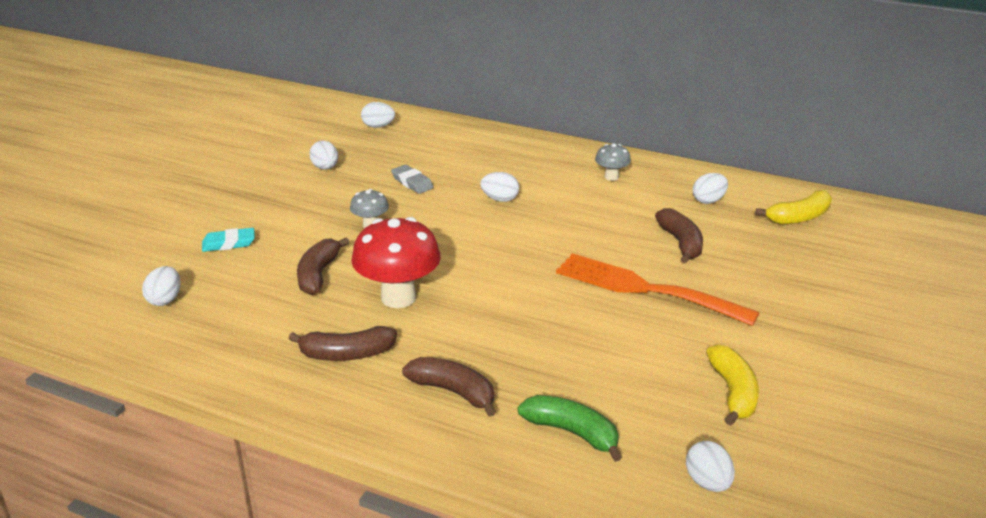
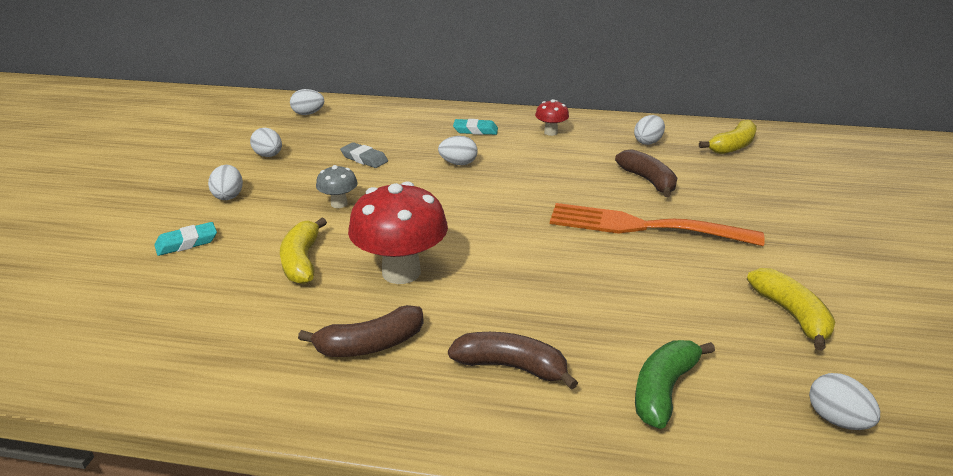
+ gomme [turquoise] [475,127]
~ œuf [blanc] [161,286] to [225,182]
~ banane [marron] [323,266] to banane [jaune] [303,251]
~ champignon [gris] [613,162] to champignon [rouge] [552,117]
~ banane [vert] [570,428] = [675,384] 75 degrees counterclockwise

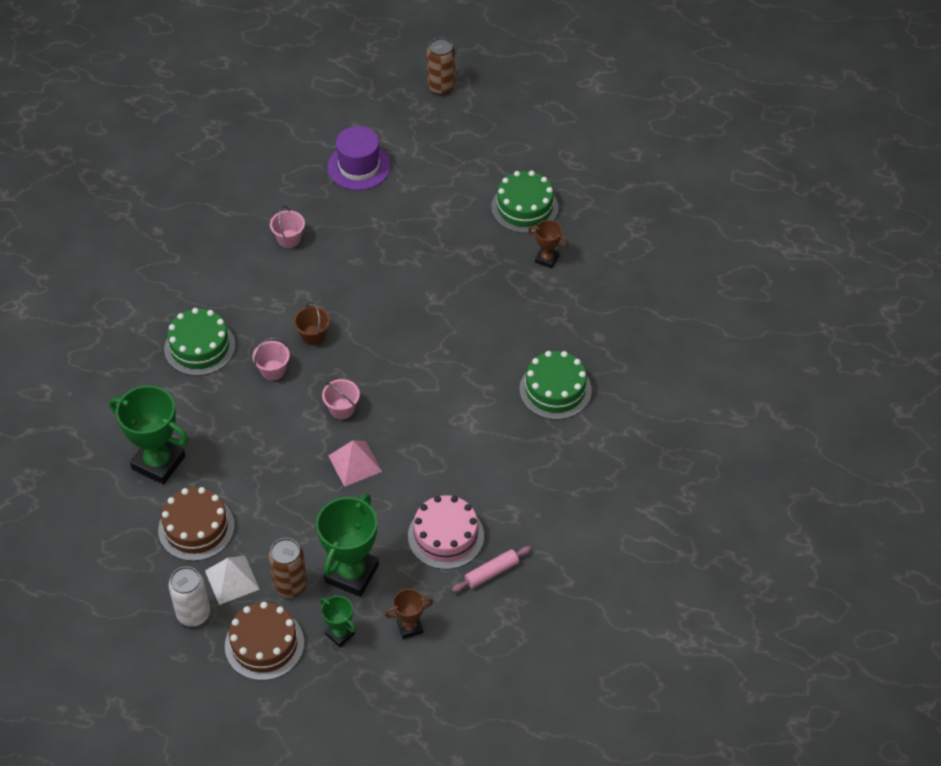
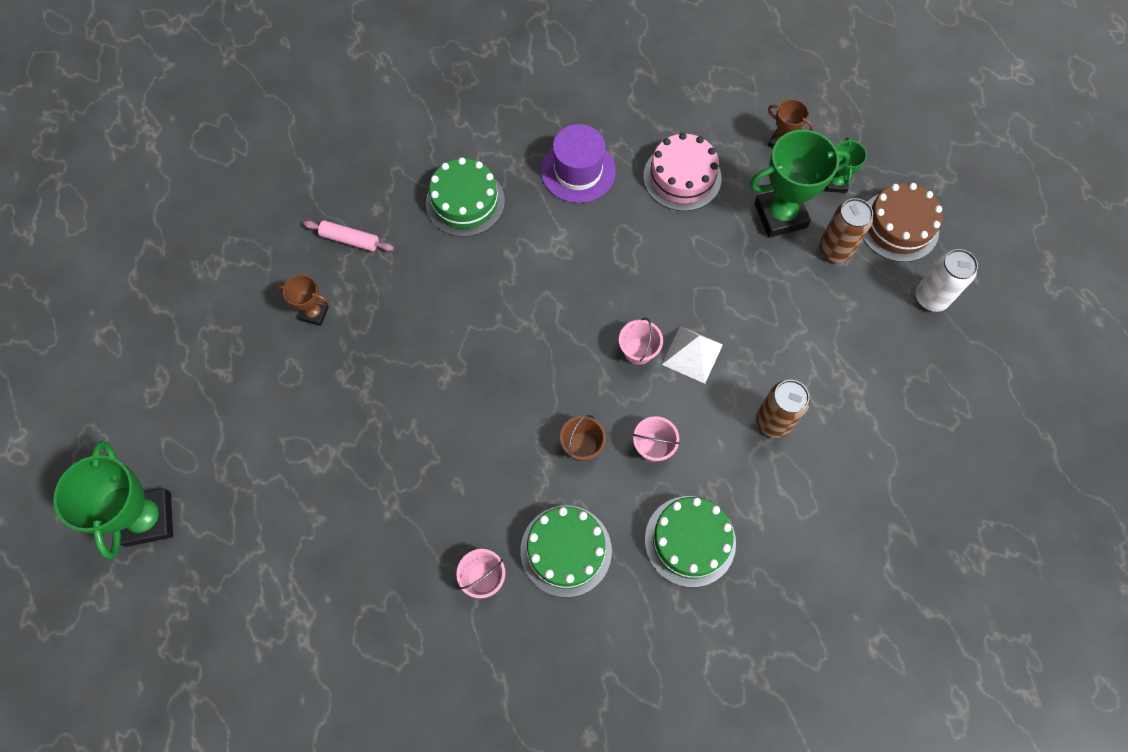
- gâteau [marron] [196,524]
- pyramide [rose] [355,463]
~ trophée [vert] [149,435] to [113,500]
~ pyramide [blanc] [232,580] to [692,355]
~ chapeau [violet] [359,158] to [578,163]
~ canette [marron] [441,66] to [783,409]
~ rouleau à pâtisserie [rose] [491,569] to [348,235]
~ gâteau [vert] [525,202] to [566,551]
~ trophée [marron] [548,244] = [303,300] 60 degrees counterclockwise

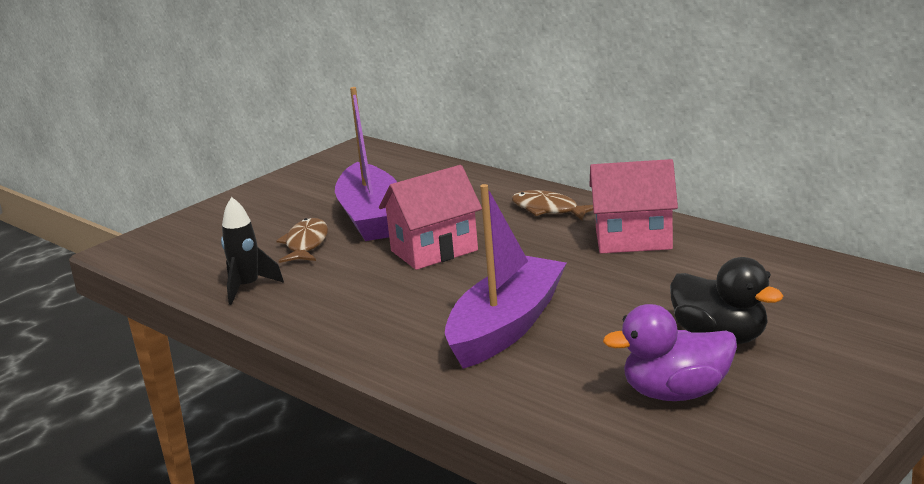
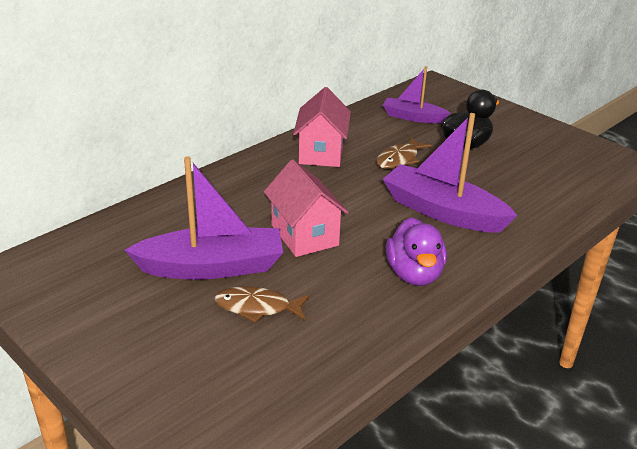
- fusée [noir] [252,251]
+ bateau [violet] [416,94]
~ poisson [marron] [552,205] to [404,153]
~ canard [violet] [670,352] to [416,251]

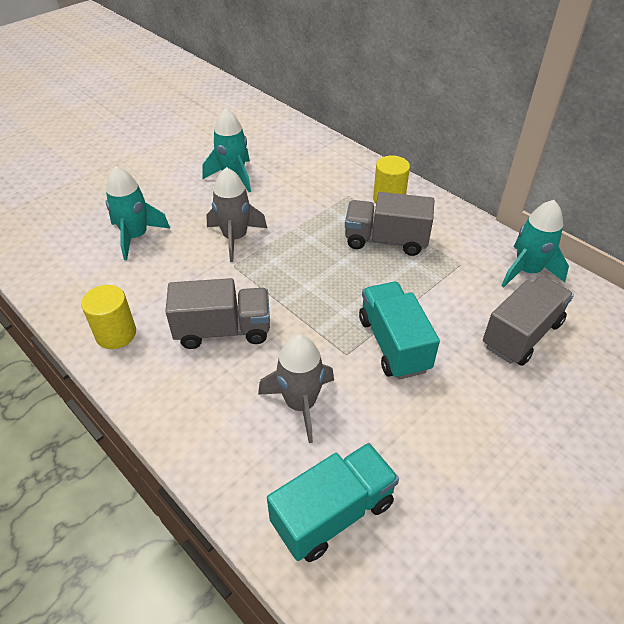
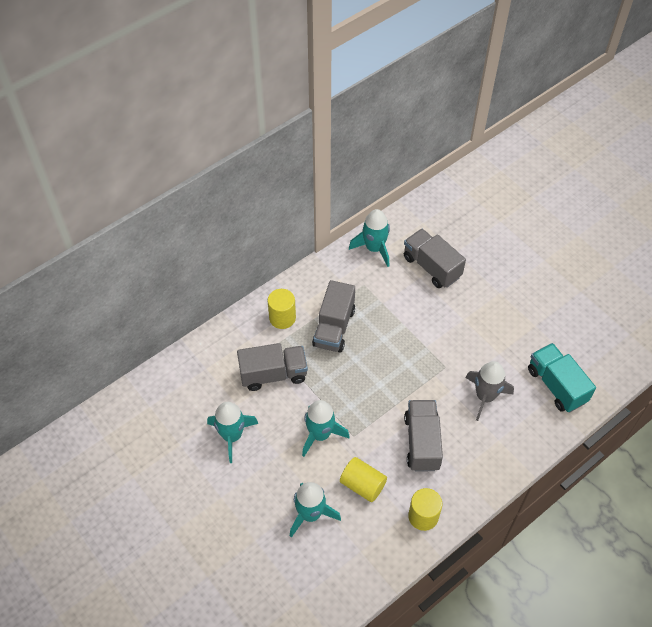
- camion [turquoise] [399,330]
+ camion [gris] [272,367]
+ cylindre [jaune] [363,479]
~ fusée [gris] [236,214] to fusée [turquoise] [326,428]

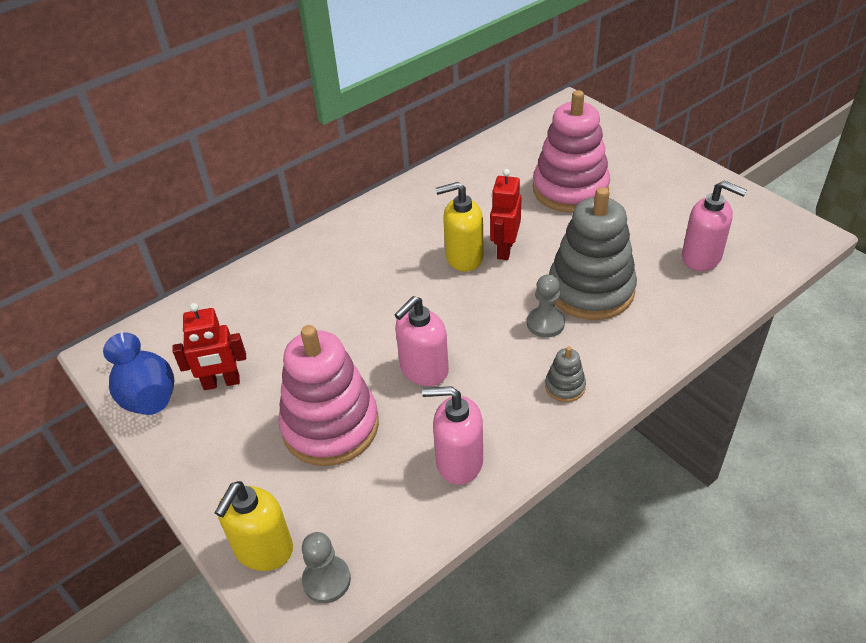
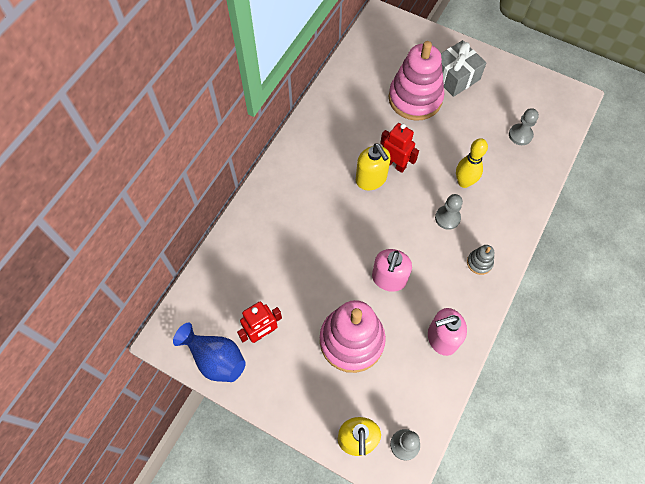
+ cadeau [gris] [463,68]
~ jouet à empiler [gris] [593,253] to quille [jaune] [472,163]
~ distributeur de savon [rose] [714,225] to pion [gris] [524,126]
~ distributeur de savon [jaune] [459,227] = [373,166] 90 degrees counterclockwise
~ robot [rouge] [506,214] = [399,148] 135 degrees clockwise

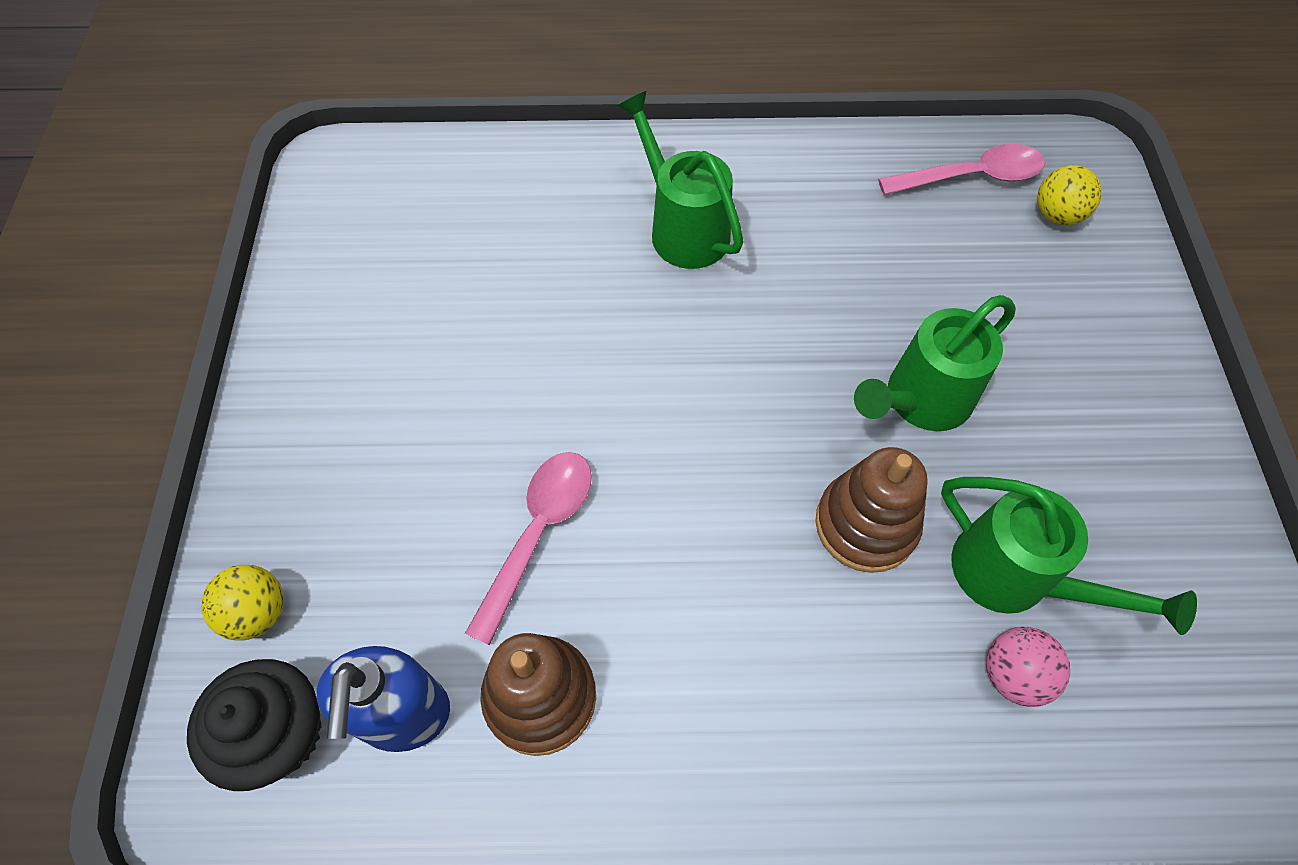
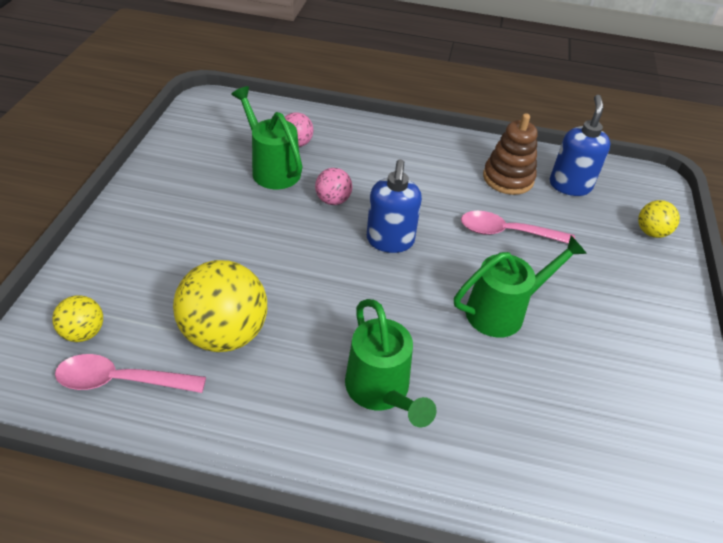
- muffin [noir] [254,725]
+ balle [jaune] [220,306]
+ distributeur de savon [bleu] [394,206]
~ arrosoir [vert] [935,363] to [520,287]
~ jouet à empiler [marron] [871,510] to balle [rose] [333,186]
~ cuillère [rose] [528,548] = [518,227] 60 degrees clockwise

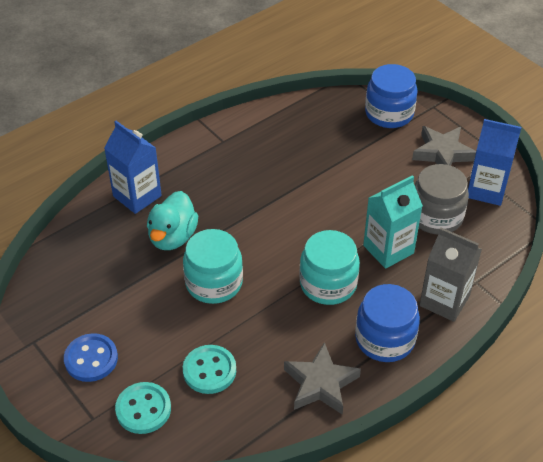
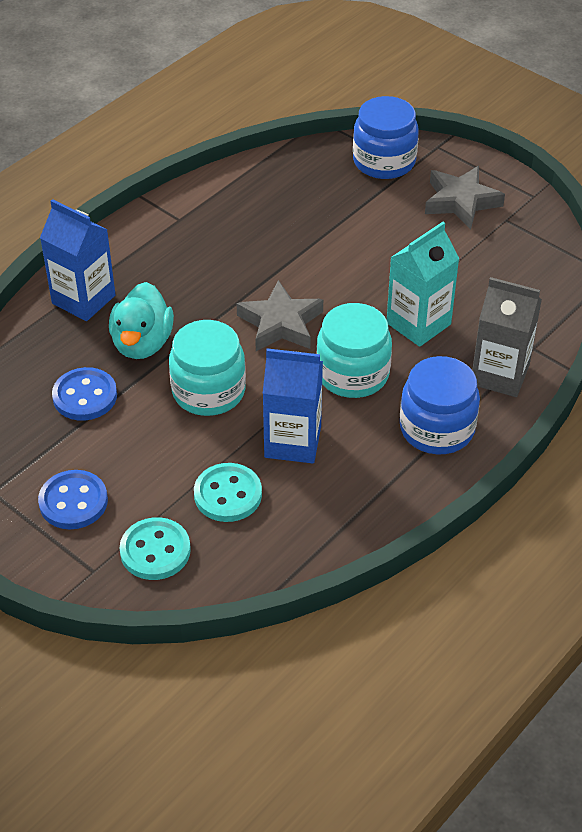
- bocal [gris] [441,199]
+ bouton [bleu] [84,394]
~ étoile [gris] [322,378] to [279,315]
~ brique de lait [bleu] [494,162] to [293,405]

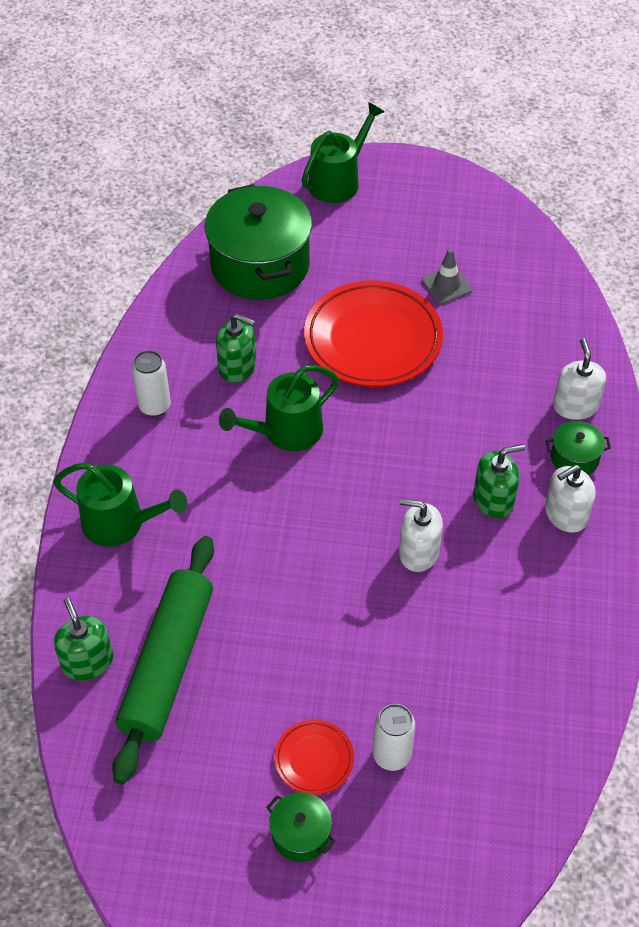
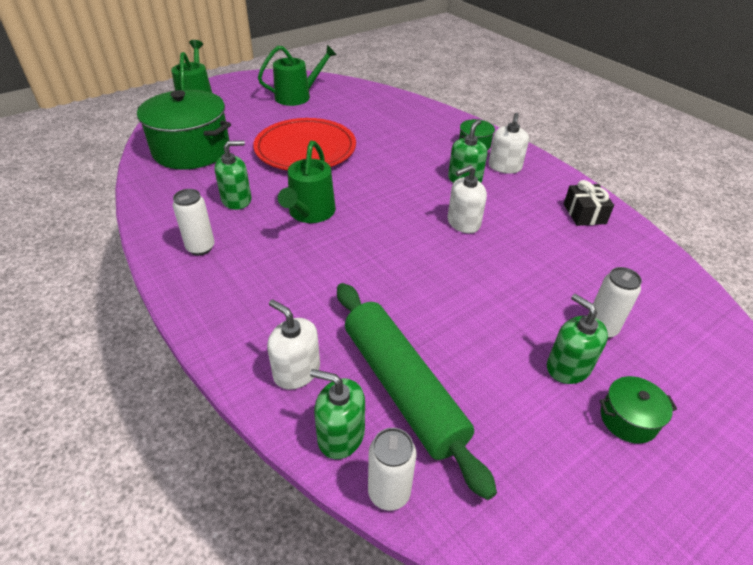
- cône de chantier [gris] [447,276]
+ canette [blanc] [392,469]
+ cadeau [noir] [589,203]
~ arrosoir [vert] [120,504] to [297,75]
~ distributeur de savon [blanc] [579,379] to [293,344]
~ assiette [rouge] [314,757] to distributeur de savon [vert] [577,339]

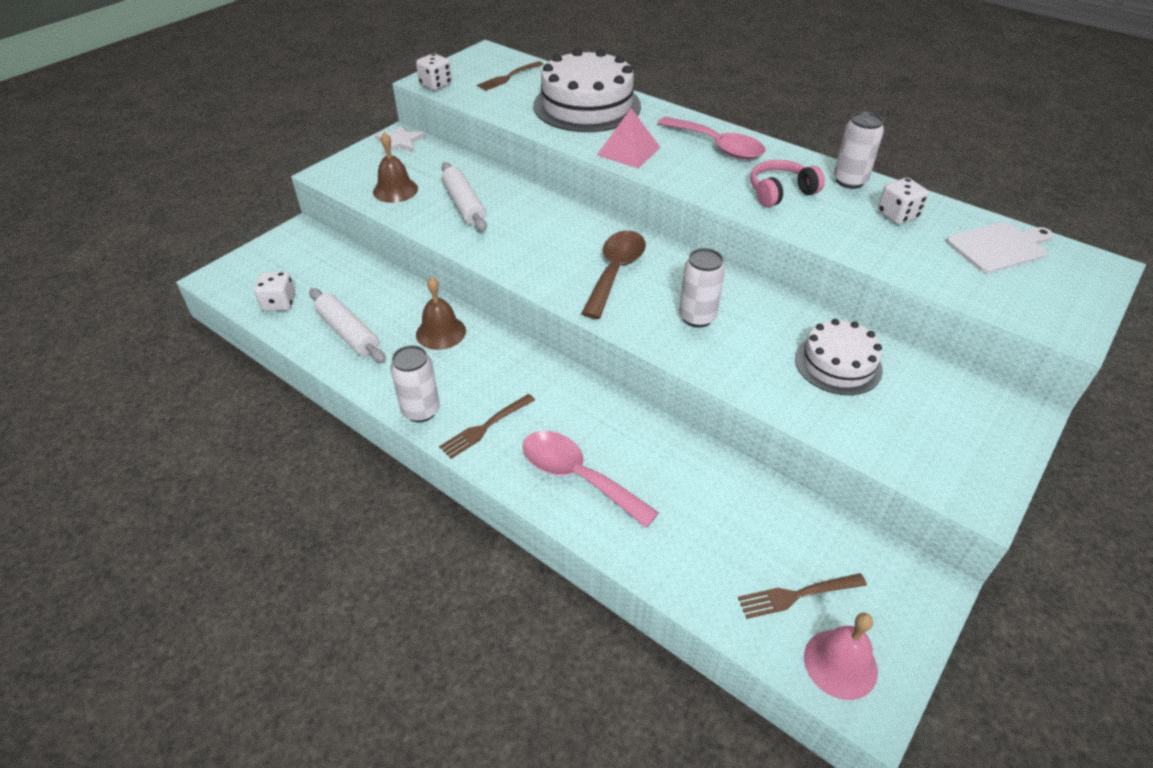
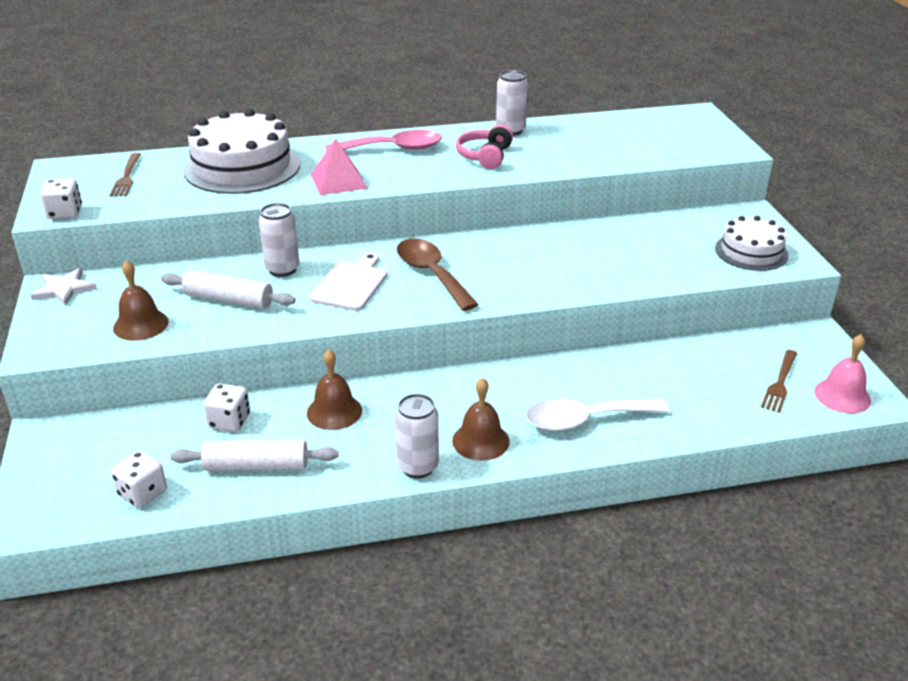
~ canette [blanc] [702,288] to [278,240]
~ gâteau [blanc] [839,357] to [752,243]
~ dé [blanc] [903,201] to [226,407]
~ planche à découper [blanc] [999,247] to [348,282]
~ fourchette [marron] [487,426] to cloche [marron] [481,419]
~ cuillère [rose] [591,479] to cuillère [blanc] [597,415]

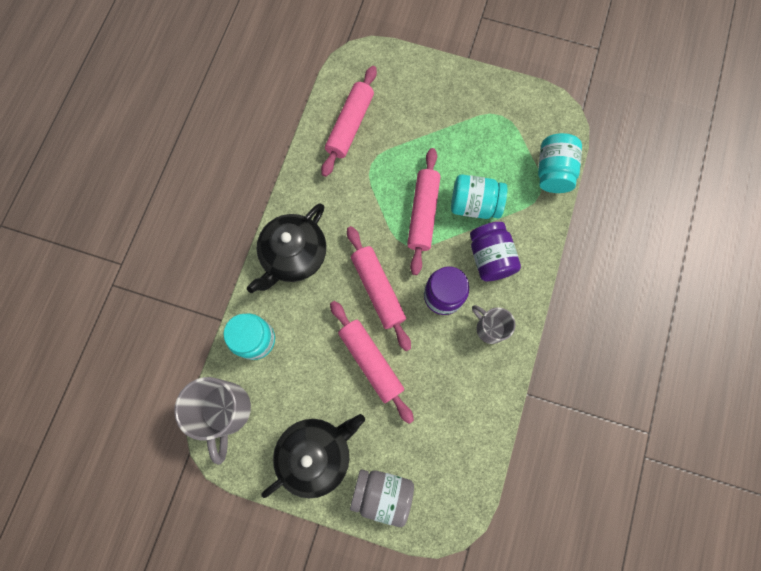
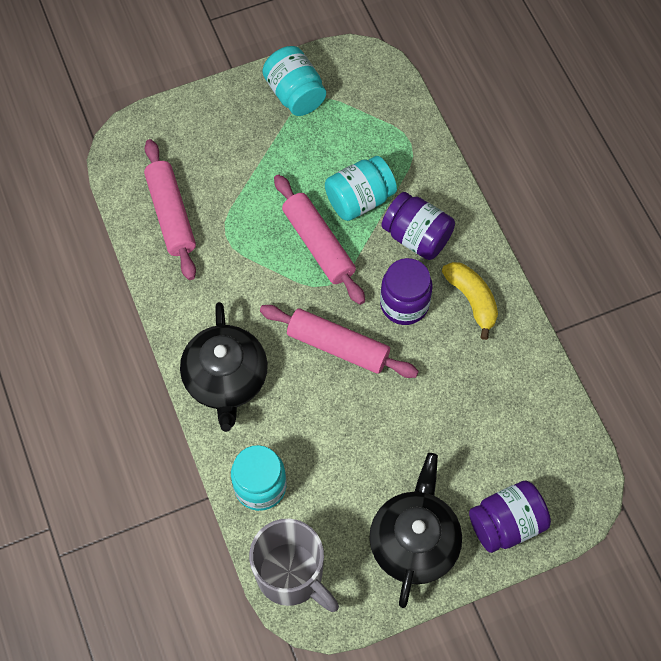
- rouleau à pâtisserie [rose] [372,362]
~ bocal [turquoise] [560,163] to [294,81]
~ tasse [gris] [494,324] to banane [jaune] [470,301]
~ bocal [gris] [382,498] to bocal [violet] [510,516]

